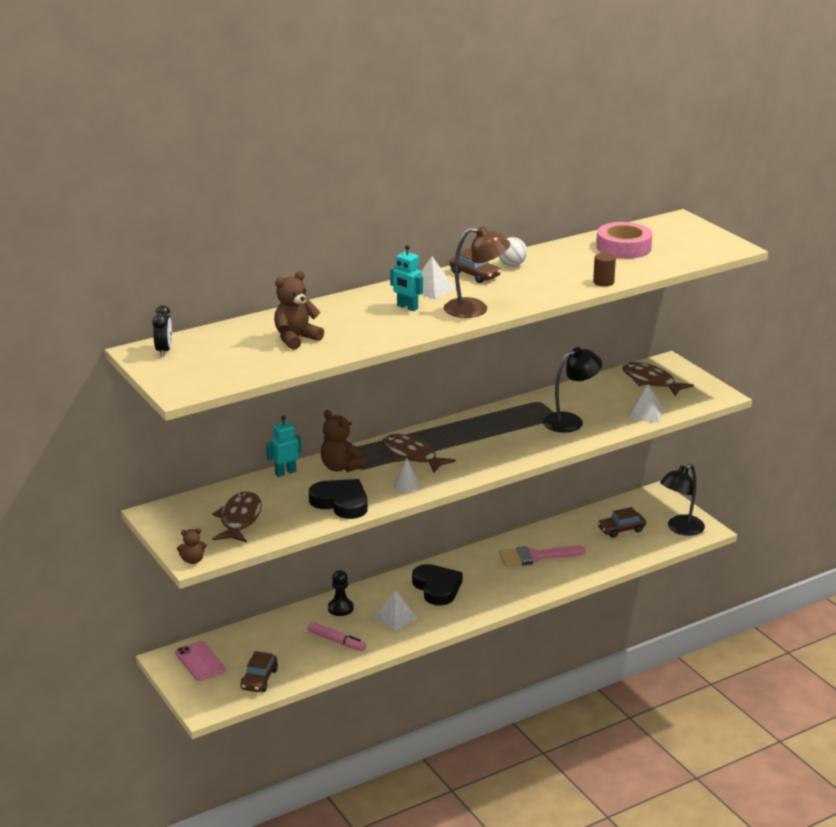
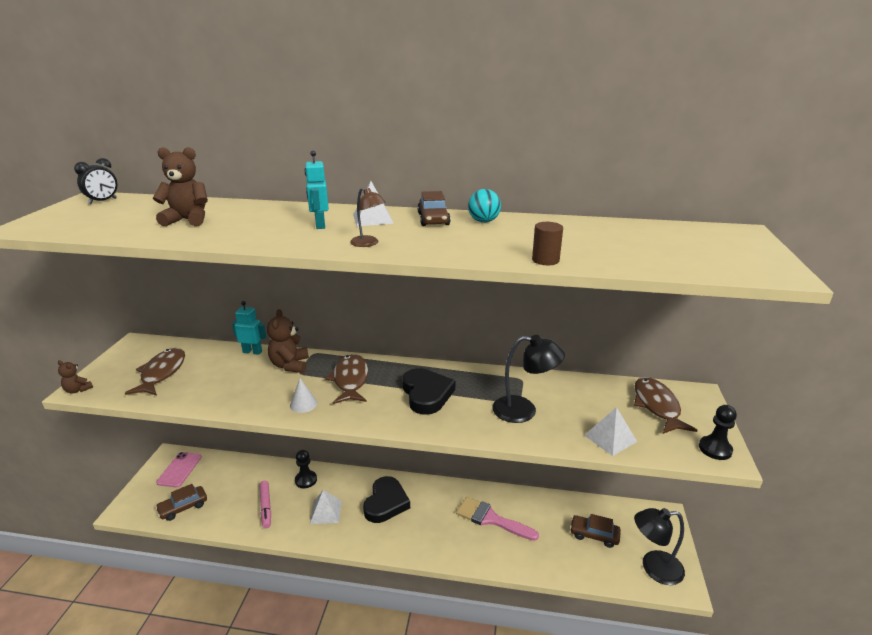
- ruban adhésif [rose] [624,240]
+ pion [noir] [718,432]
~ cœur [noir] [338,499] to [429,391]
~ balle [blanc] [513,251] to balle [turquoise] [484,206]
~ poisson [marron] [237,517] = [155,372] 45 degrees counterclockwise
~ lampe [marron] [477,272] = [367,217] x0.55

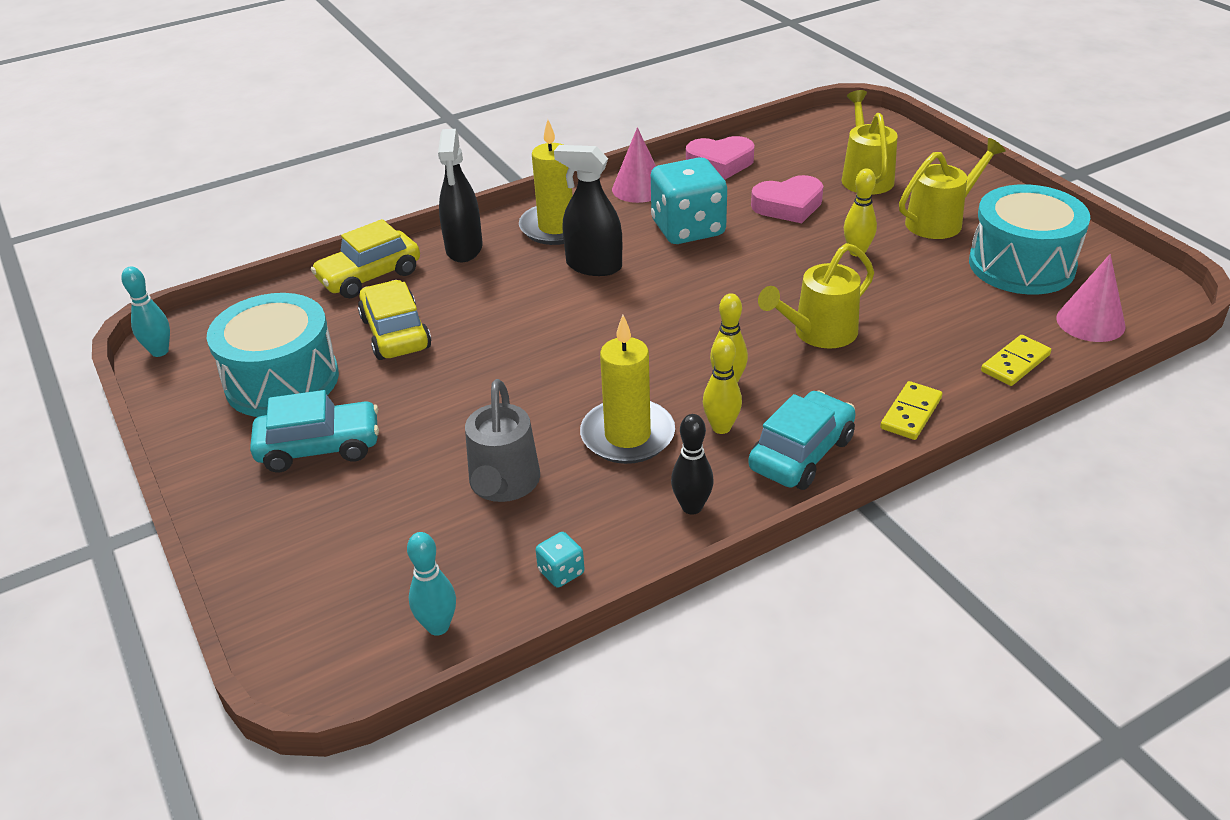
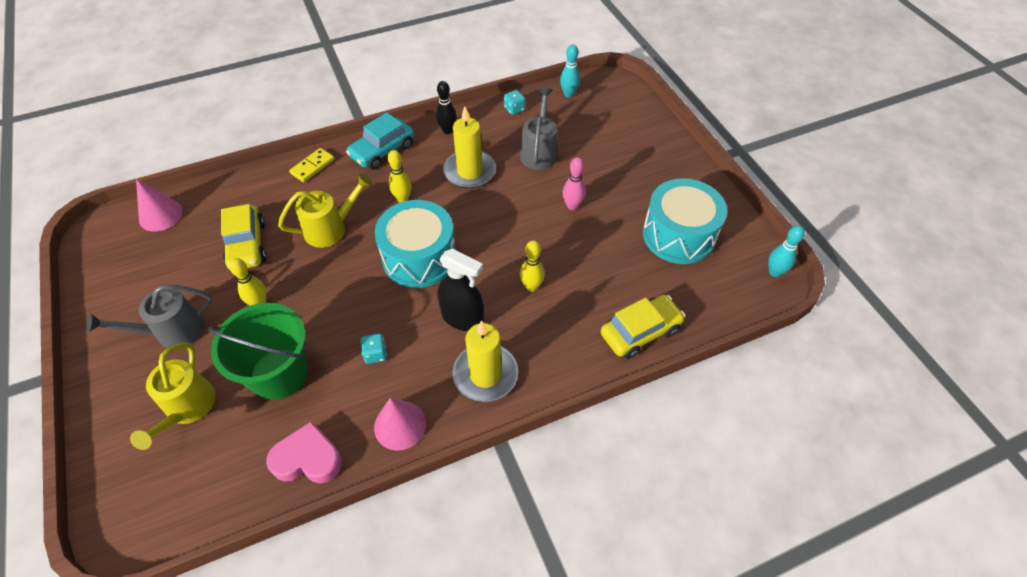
- voiture [turquoise] [314,431]
- vaporisateur [noir] [460,195]
- domino [jaune] [1016,360]
+ quille [rose] [574,183]
~ voiture [jaune] [394,320] to [243,237]
~ quille [jaune] [722,385] to [532,266]
~ tambour [turquoise] [1029,239] to [415,244]
~ cœur [rose] [787,199] to seau [vert] [258,351]
~ arrosoir [jaune] [952,188] to arrosoir [gris] [149,316]
~ dé [turquoise] [689,200] = [373,349] x0.42

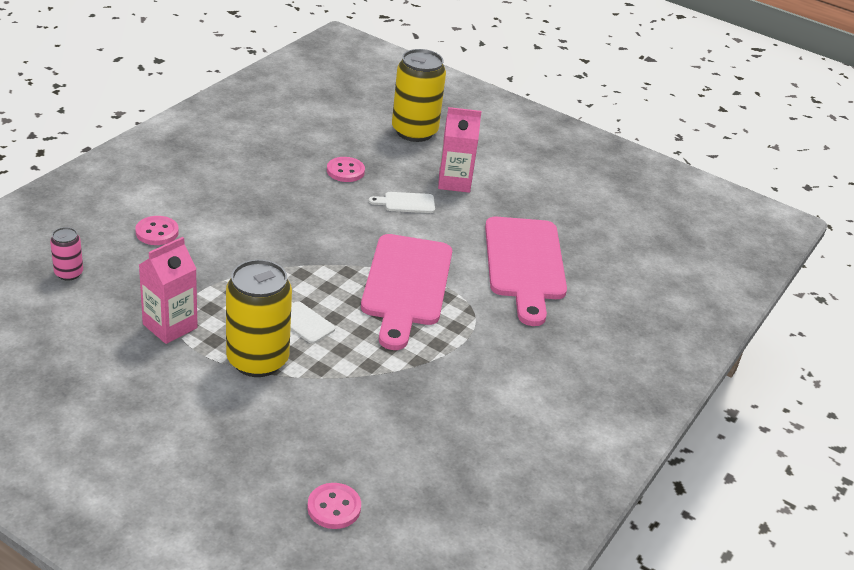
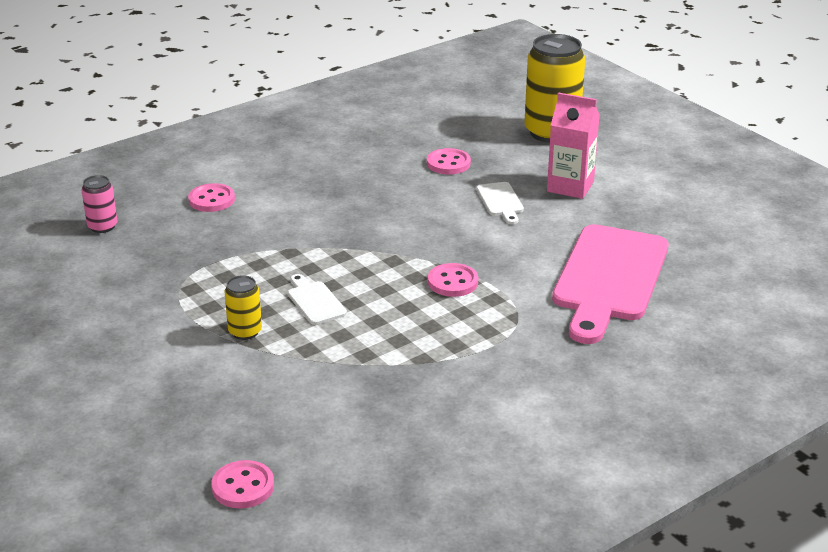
- brique de lait [rose] [168,290]
~ planche à découper [rose] [406,292] to bouton [rose] [453,280]
~ planche à découper [blanc] [402,202] = [500,203] 120 degrees counterclockwise
~ canette [jaune] [259,318] = [243,307] x0.48

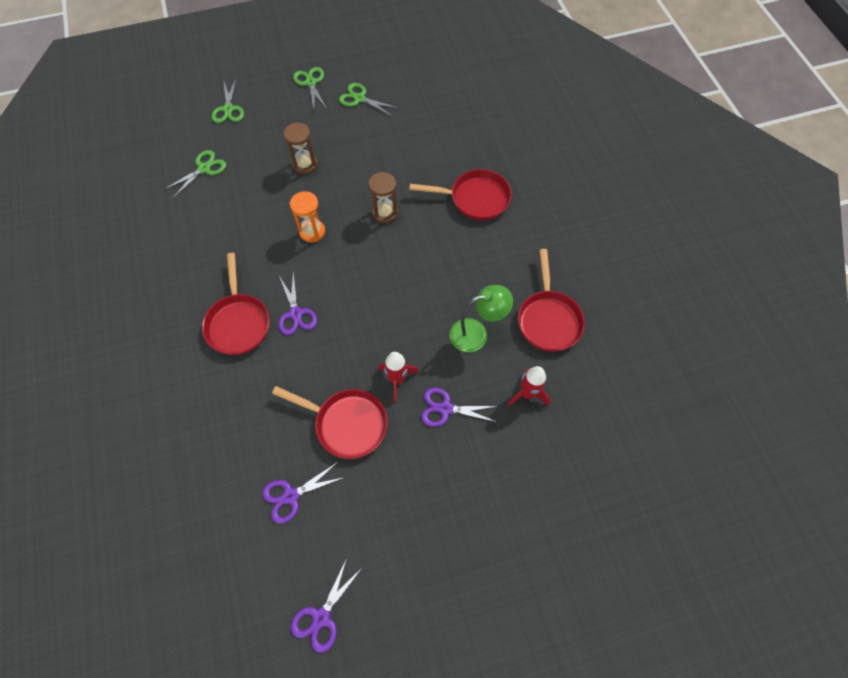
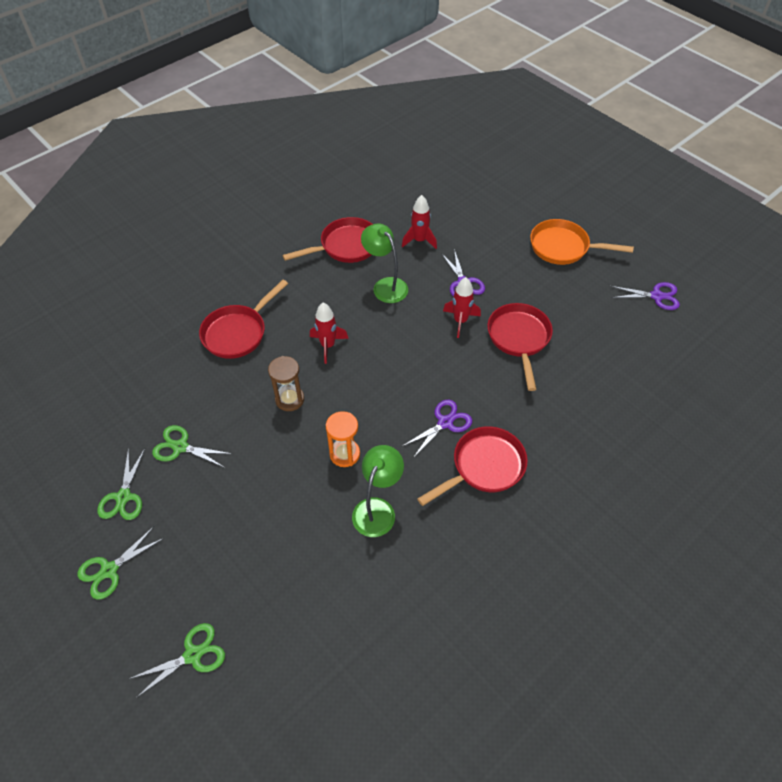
- ciseaux [violet] [303,493]
- sablier [marron] [300,148]
+ fusée [rouge] [329,333]
+ lampe [vert] [378,491]
+ poêle [orange] [582,242]
~ ciseaux [vert] [195,174] to [192,446]
~ poêle [rouge] [460,195] = [243,319] 120 degrees counterclockwise

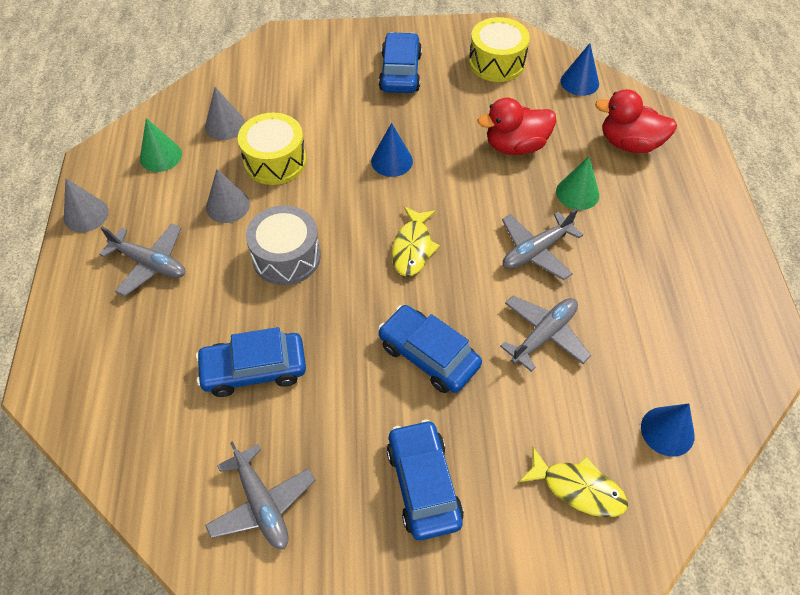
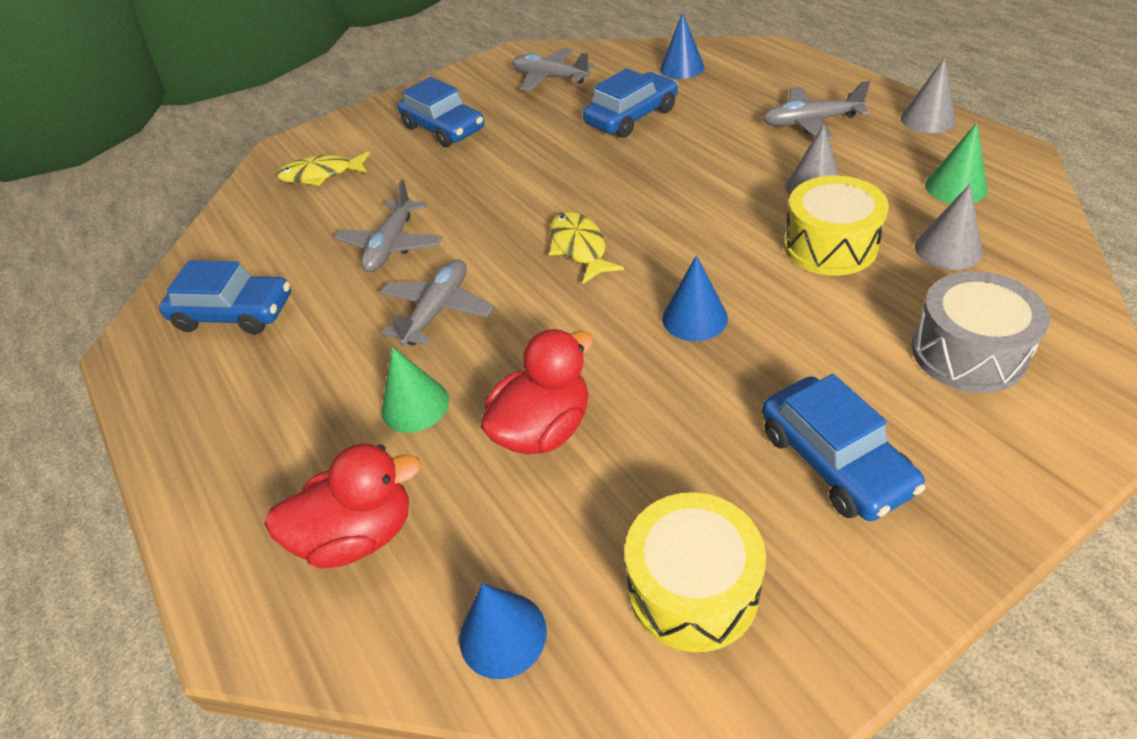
~ tambour [gris] [283,245] to [980,332]
~ voiture [bleu] [430,349] to [225,298]
~ cône [bleu] [668,430] to [682,45]

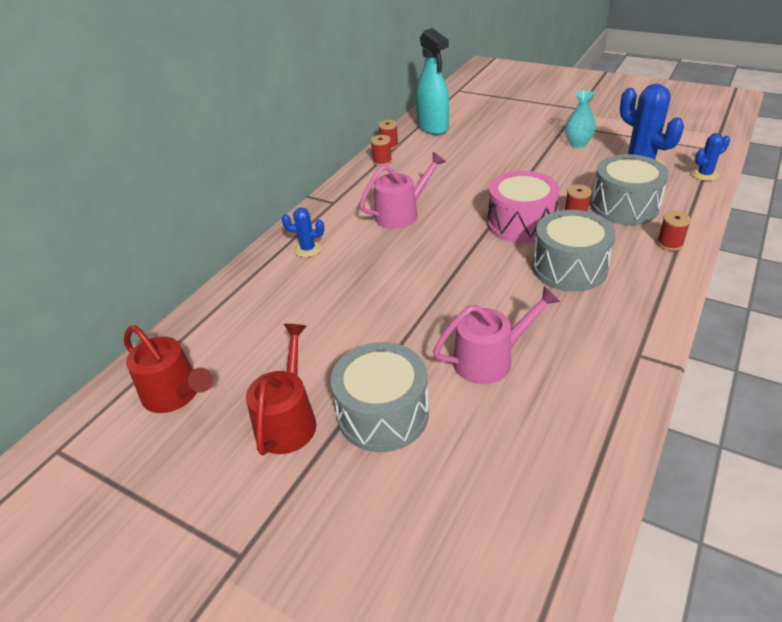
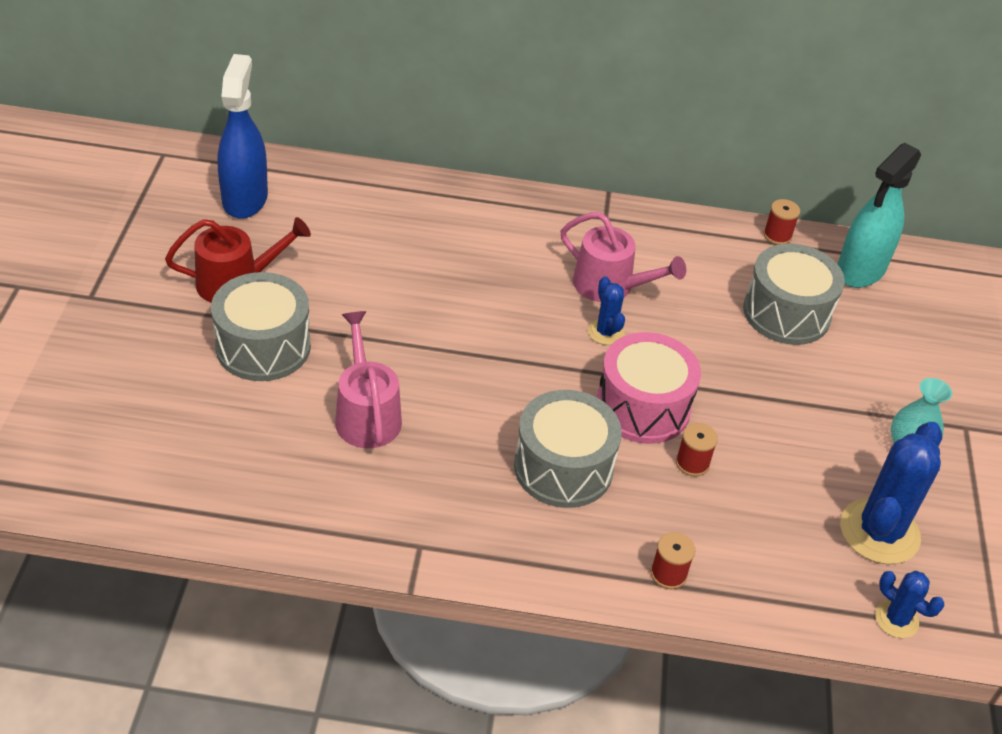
- bobine [rouge] [381,150]
~ cactus [bleu] [303,232] to [606,310]
~ tambour [gris] [630,189] to [794,294]
~ arrosoir [rouge] [168,369] to vaporisateur [bleu] [243,136]
~ arrosoir [rose] [496,335] = [368,379] 150 degrees counterclockwise

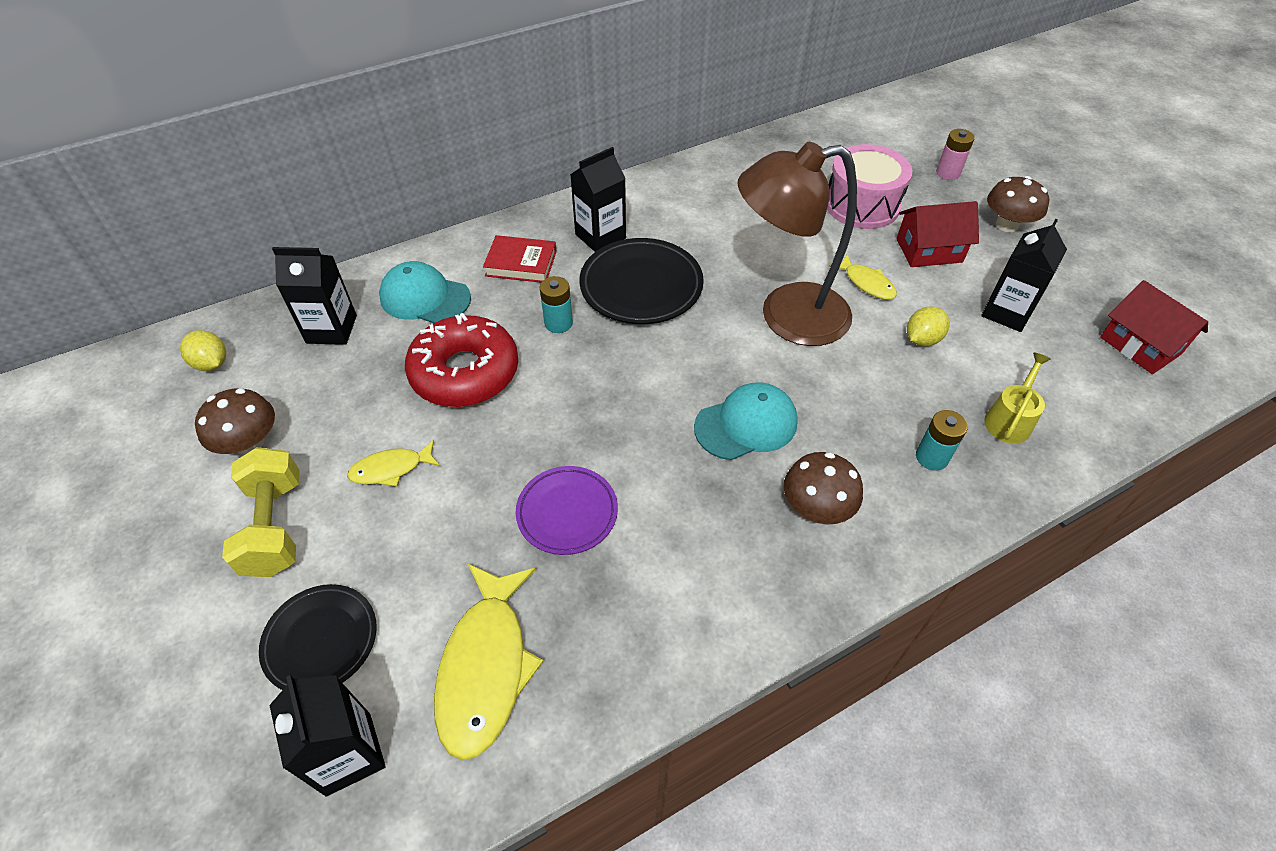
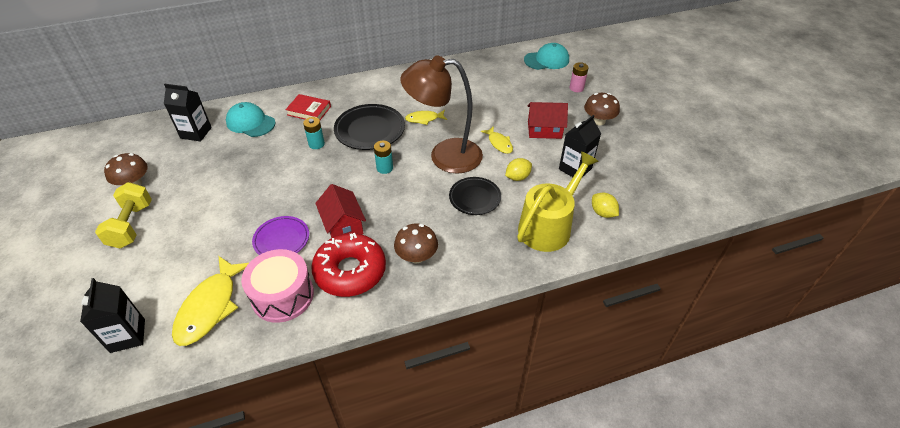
- brique de lait [noir] [598,199]
~ citron [jaune] [203,350] to [605,205]
~ assiette [noir] [318,637] to [475,196]
~ poisson [jaune] [393,463] to [426,117]
~ beignet [rouge] [461,360] to [348,265]
~ casquette [turquoise] [746,421] to [546,56]
~ tambour [rose] [869,186] to [277,286]
~ pile [turquoise] [942,440] to [383,157]
~ maison [rouge] [1154,327] to [340,211]
~ arrosoir [jaune] [1017,398] = [558,202] x1.95

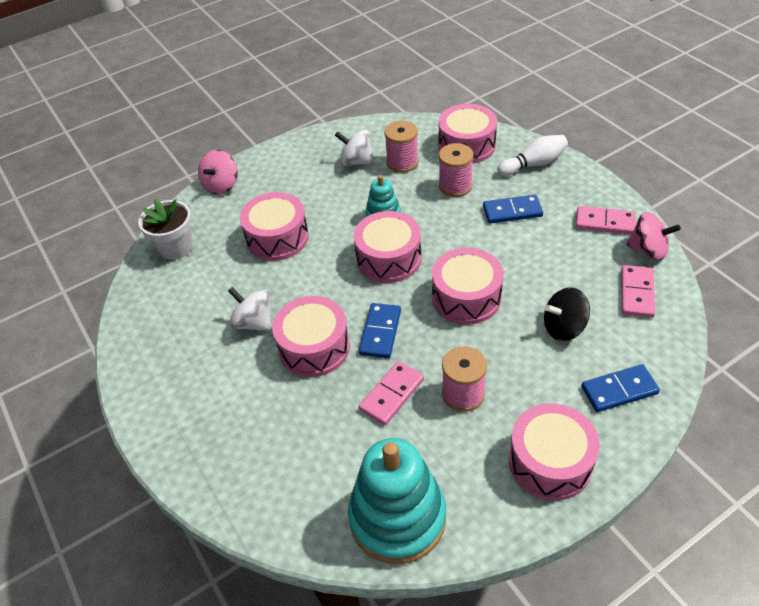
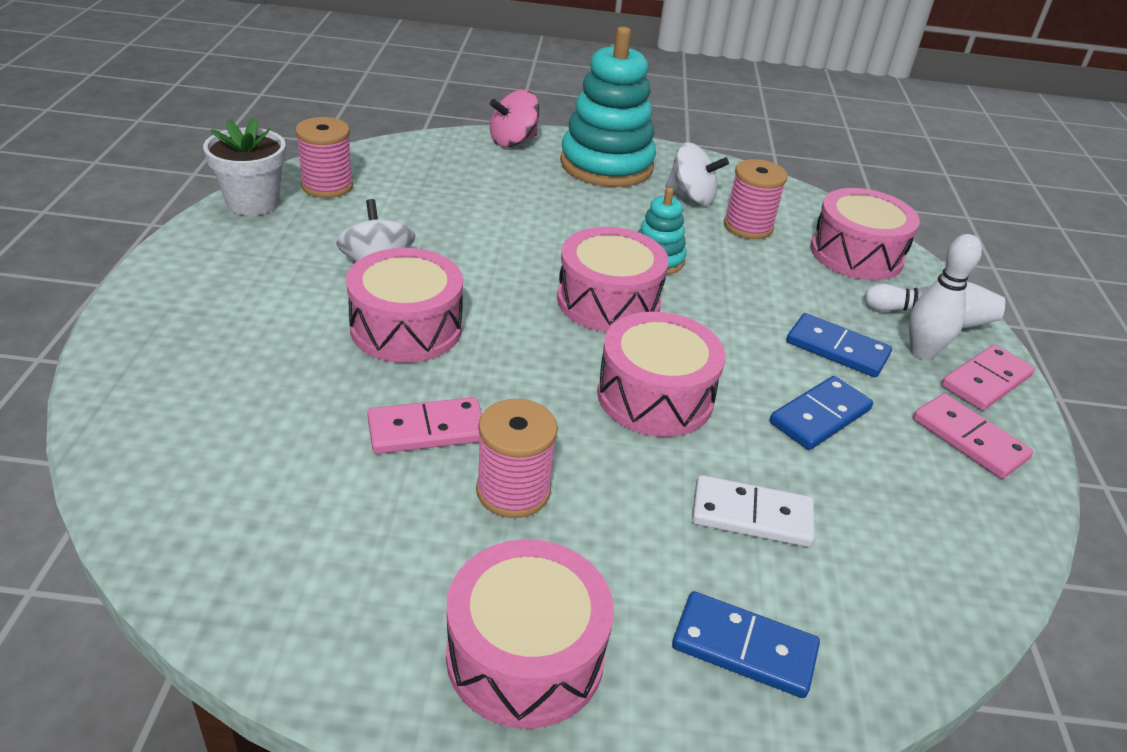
- tambour [rose] [274,226]
- toupie [rose] [653,236]
+ quille [blanc] [945,297]
~ pot de fleurs [blanc] [165,229] to [244,166]
~ jouet à empiler [turquoise] [397,501] to [608,107]
~ domino [bleu] [380,330] to [821,413]
~ bobine [rose] [456,170] to [324,157]
~ domino [rose] [638,291] to [988,378]
~ toupie [noir] [567,314] to domino [blanc] [753,511]
~ toupie [blanc] [354,148] = [697,174] 150 degrees clockwise

